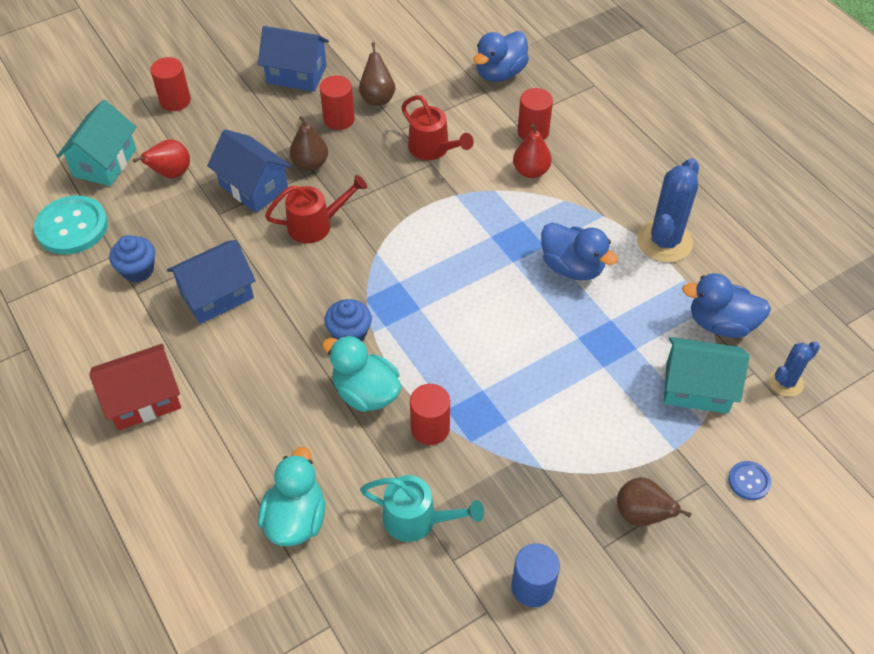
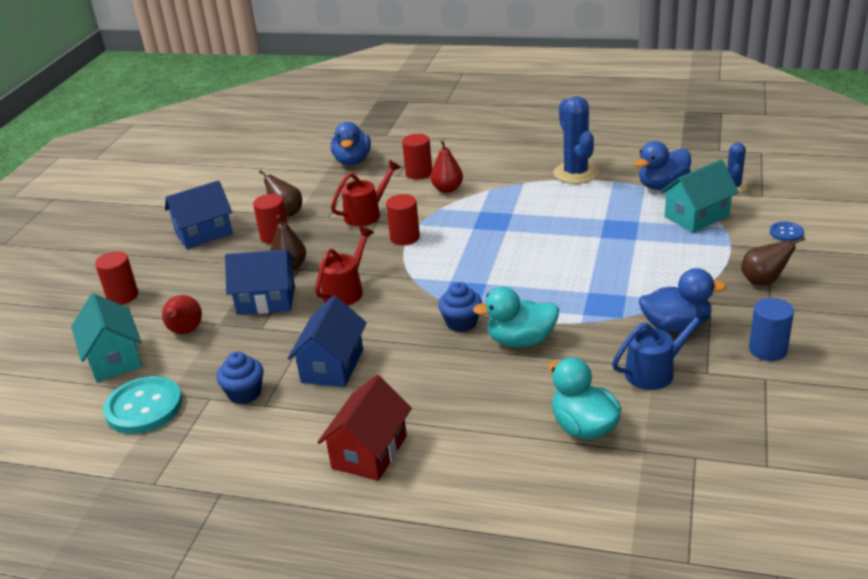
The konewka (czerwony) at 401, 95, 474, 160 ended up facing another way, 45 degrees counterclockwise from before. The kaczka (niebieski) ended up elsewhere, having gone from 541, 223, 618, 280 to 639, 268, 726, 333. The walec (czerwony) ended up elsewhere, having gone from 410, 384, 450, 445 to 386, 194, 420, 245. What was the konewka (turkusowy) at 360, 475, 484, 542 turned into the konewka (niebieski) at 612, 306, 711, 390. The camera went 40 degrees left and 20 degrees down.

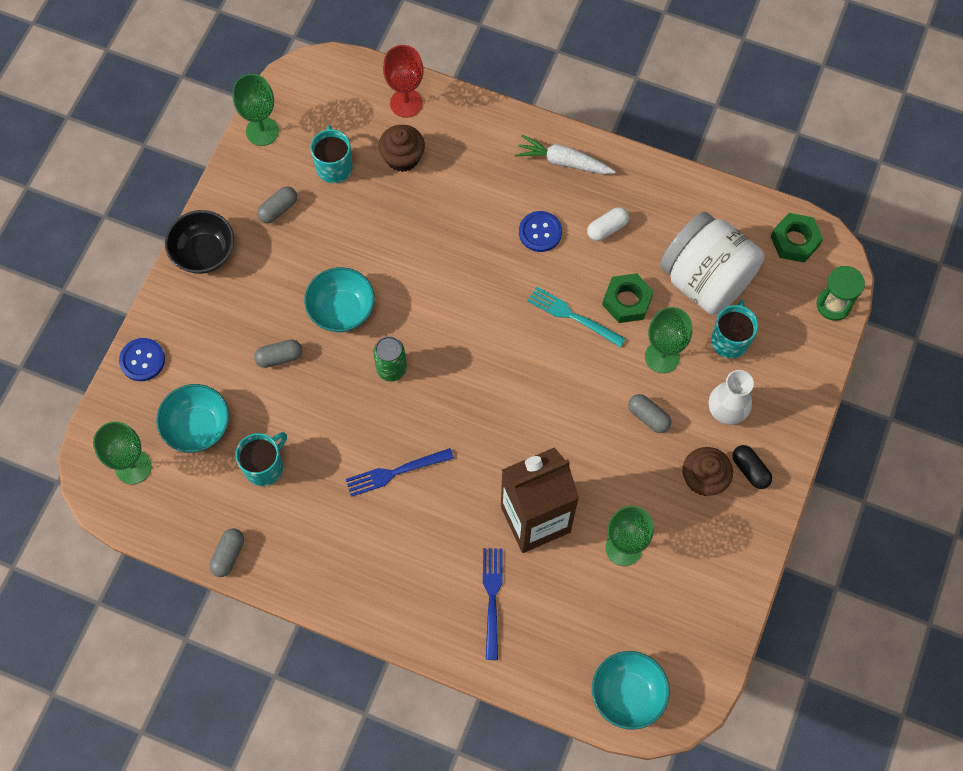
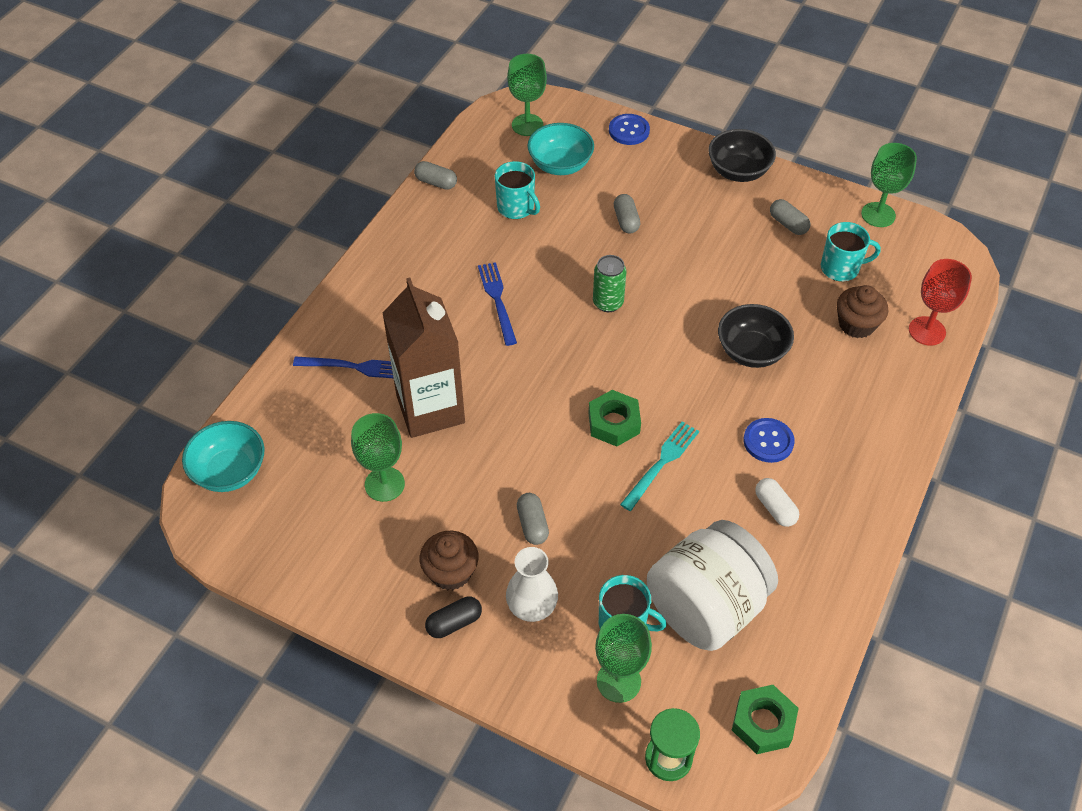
The second view lost the marchewka (biały) at 515, 135, 616, 174. The second view lost the miska (turkusowy) at 304, 267, 375, 332. The nakrętka (zielony) ended up elsewhere, having gone from 602, 273, 654, 323 to 589, 390, 641, 447. The kielich (zielony) ended up elsewhere, having gone from 645, 307, 692, 373 to 595, 614, 652, 703. The kapsułka (szary) at 628, 394, 672, 433 ended up facing another way, 60 degrees counterclockwise from before. The second view gained the miska (czarny) at 718, 304, 794, 368. The camera went 95 degrees right and 15 degrees down.

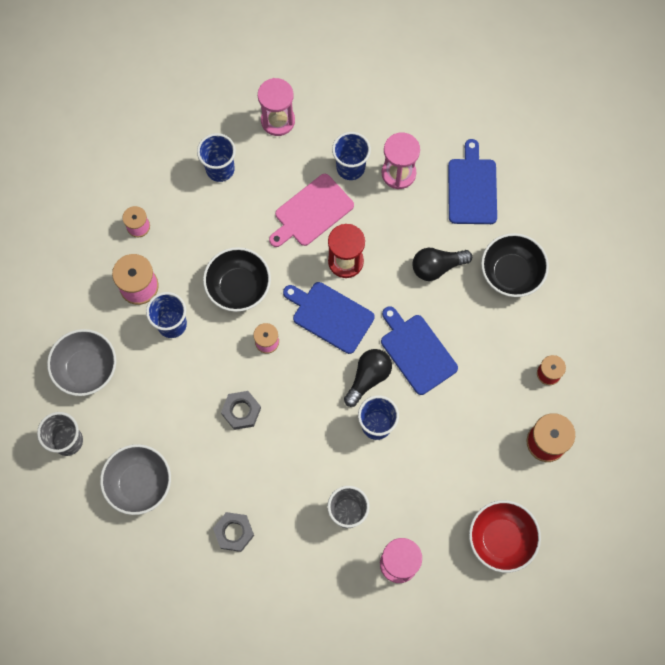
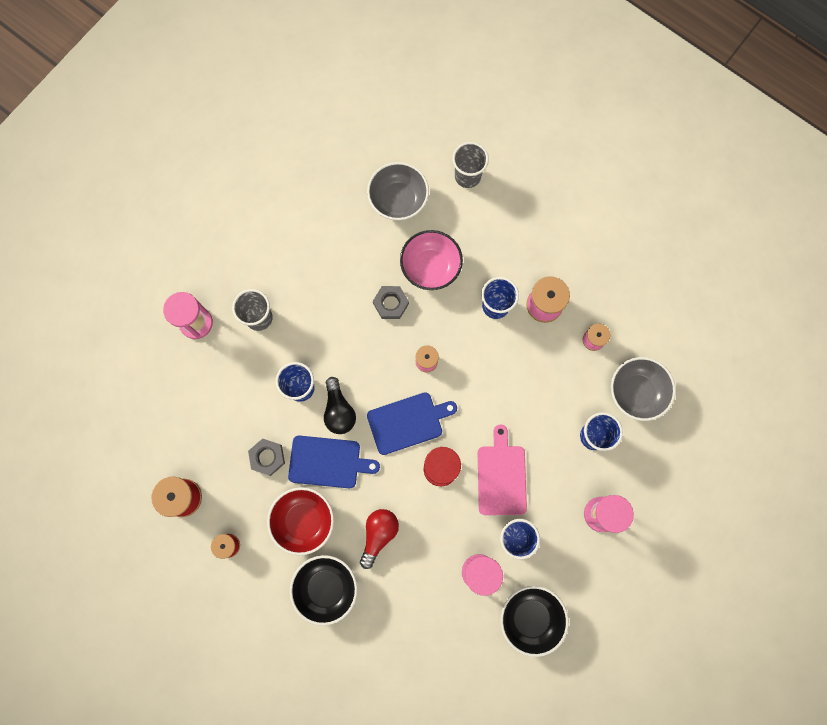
The second view lost the deska do krojenia (niebieski) at 448, 139, 497, 224. The miska (czarny) ended up elsewhere, having gone from 203, 247, 271, 312 to 500, 586, 569, 657. What was the żarówka (czarny) at 413, 248, 472, 281 turned into the żarówka (czerwony) at 360, 509, 399, 569. The miska (szary) ended up elsewhere, having gone from 47, 329, 116, 396 to 611, 357, 676, 421. The miska (czerwony) ended up elsewhere, having gone from 469, 500, 541, 573 to 267, 487, 334, 555. The nakrętka (szary) ended up elsewhere, having gone from 213, 512, 254, 552 to 248, 439, 285, 476. The second view gained the miska (różowy) at 400, 230, 463, 290. The camera went 130 degrees right and 5 degrees up.

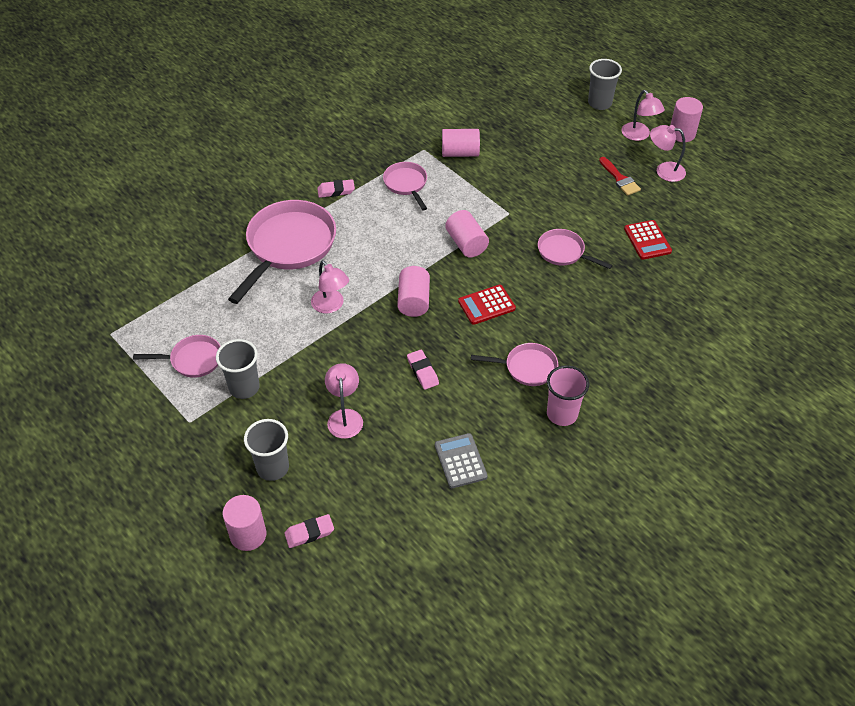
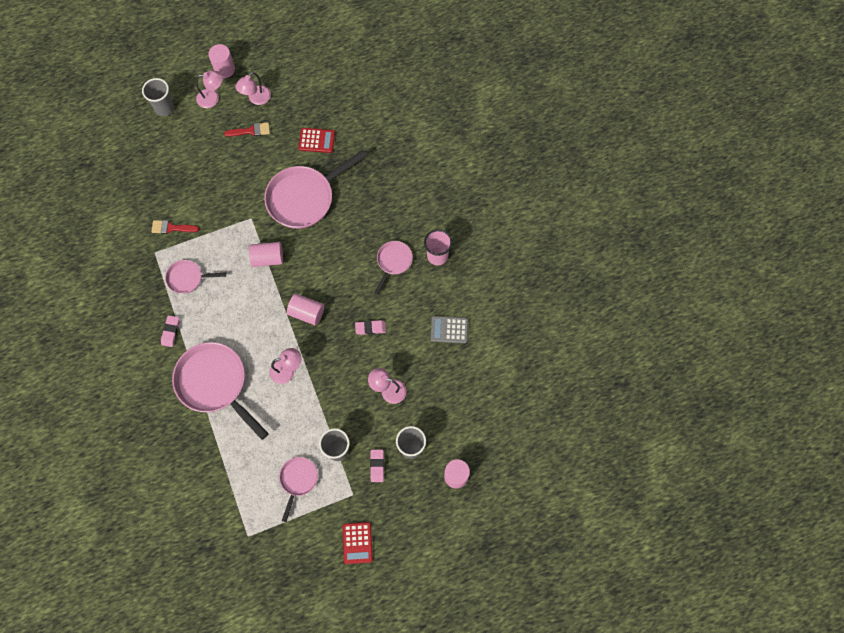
Where the walec (różowy) stood at 442, 129, 480, 157, the pędzel (czerwony) came to stand at 151, 220, 199, 234. The size of the patelnia (różowy) at 538, 229, 613, 269 changed by a factor of 1.92. The kalkulator (czerwony) ended up elsewhere, having gone from 458, 285, 516, 325 to 343, 522, 373, 564. The gumka do mazania (różowy) ended up elsewhere, having gone from 284, 514, 334, 548 to 370, 450, 384, 482. The camera went 70 degrees left and 20 degrees up.

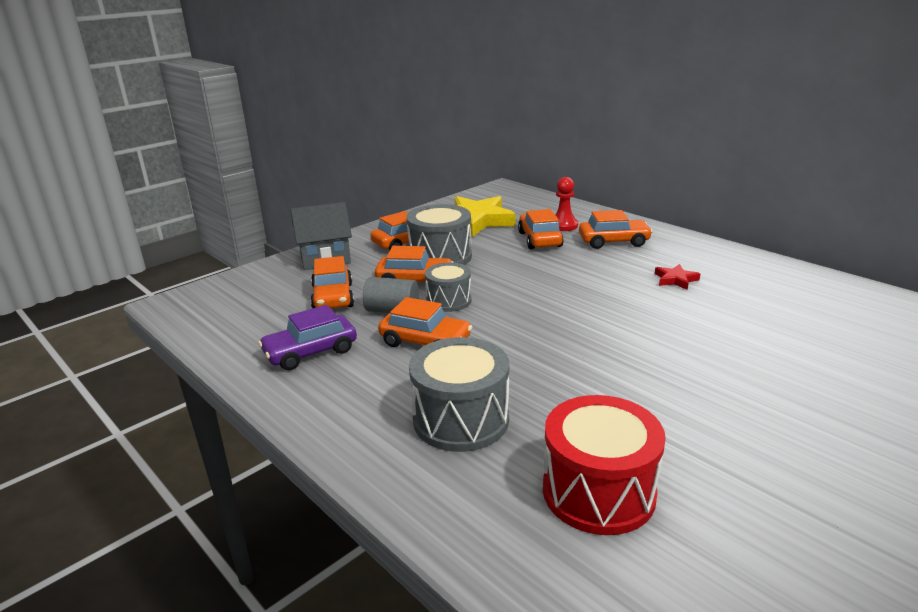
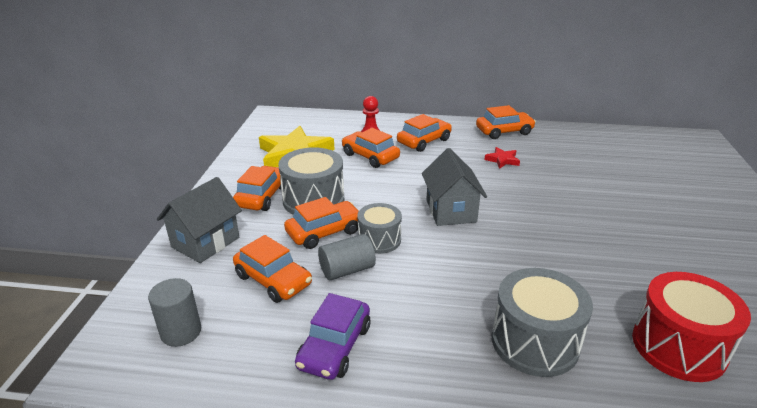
The samochód (pomarańczowy) ended up elsewhere, having gone from 378, 297, 472, 347 to 476, 105, 536, 139. The second view gained the domek (szary) at 422, 148, 487, 226. The second view gained the walec (szary) at 148, 278, 201, 347. The camera went 40 degrees left and 5 degrees up.

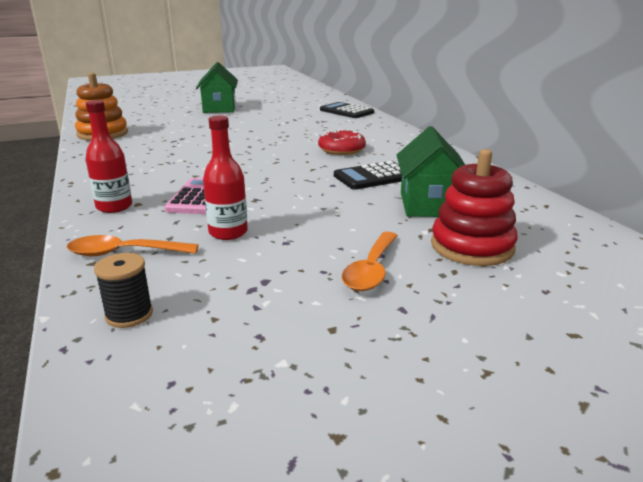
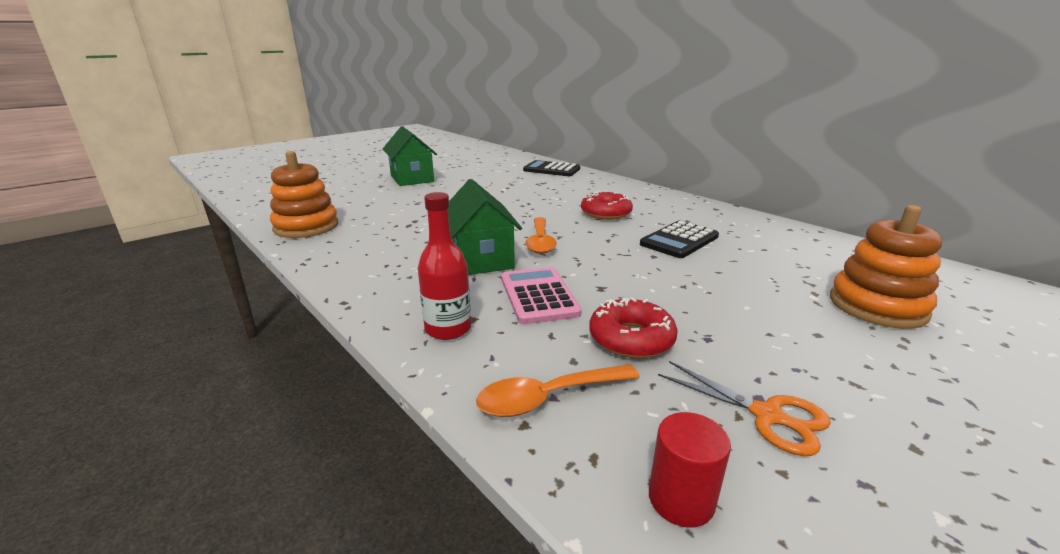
Where the butelka (czerwony) stood at 203, 115, 248, 240, the donut (czerwony) came to stand at 589, 297, 678, 359. The domek (zielony) ended up elsewhere, having gone from 397, 126, 465, 217 to 448, 179, 522, 275. What was the zabawka nakładanka (czerwony) at 431, 149, 518, 266 turned into the zabawka nakładanka (pomarańczowy) at 830, 205, 942, 329. The łyżka (pomarańczowy) ended up elsewhere, having gone from 342, 232, 398, 291 to 525, 217, 557, 254. Where the szpulka (czarny) stood at 94, 253, 153, 328, the walec (czerwony) came to stand at 649, 412, 731, 528. The second view gained the nożyczki (pomarańczowy) at 658, 361, 831, 456. The camera went 20 degrees left and 0 degrees up.

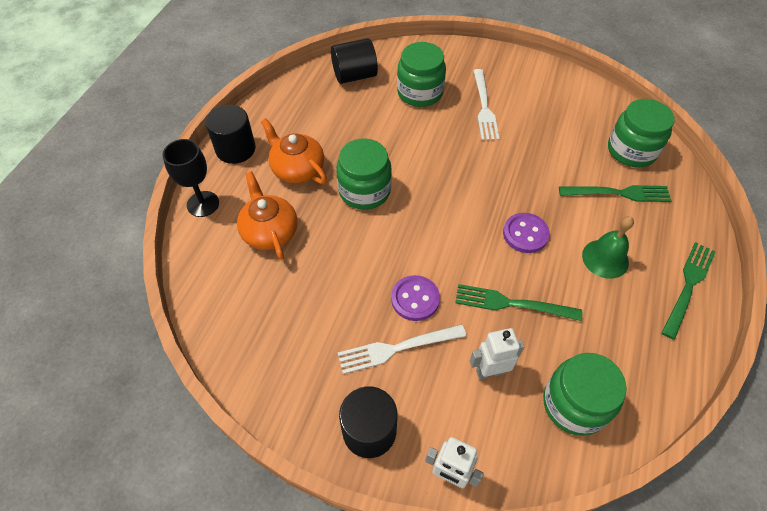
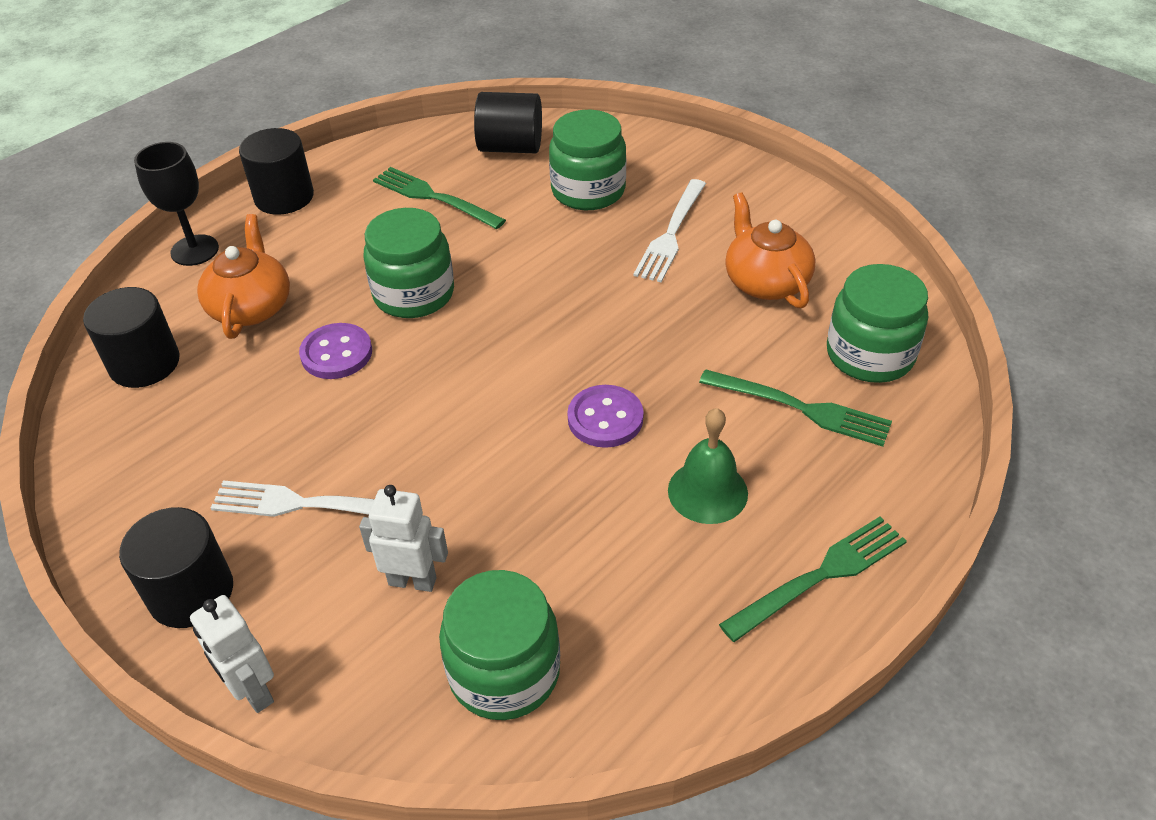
The imbryk (pomarańczowy) ended up elsewhere, having gone from 261, 118, 327, 184 to 725, 193, 816, 308. The guzik (fioletowy) ended up elsewhere, having gone from 391, 275, 440, 321 to 299, 323, 372, 379. The widelec (zielony) ended up elsewhere, having gone from 456, 284, 582, 321 to 373, 167, 506, 229. The second view gained the walec (czarny) at 83, 287, 180, 388. The camera went 25 degrees right and 10 degrees down.

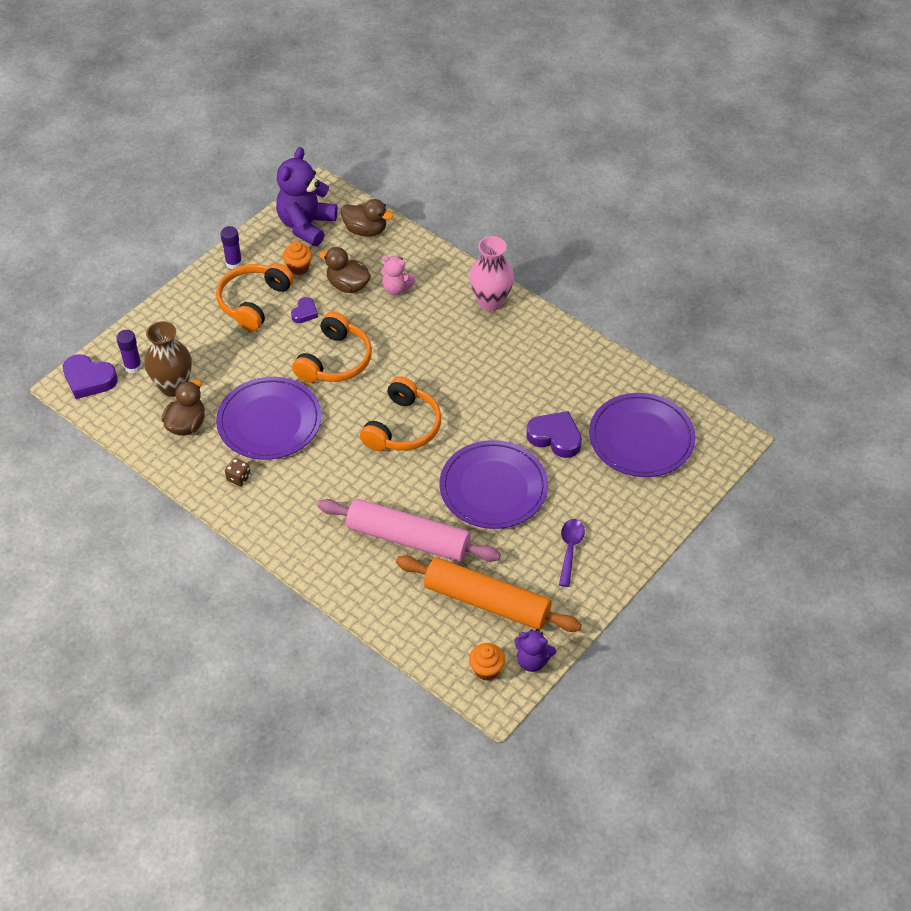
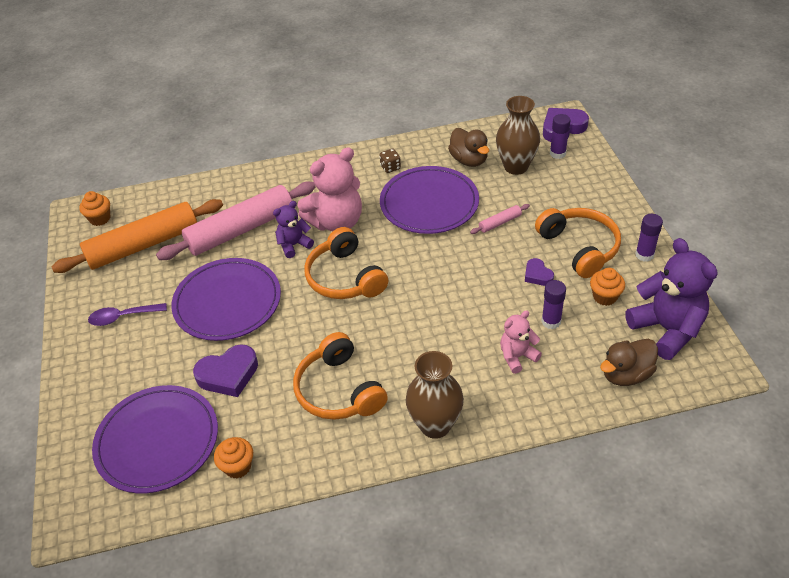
What was the wazon (różowy) at 469, 236, 514, 311 turned into the wazon (brązowy) at 406, 351, 464, 439. Where the kaczka (brązowy) stood at 319, 247, 371, 293, the klej w sztyfcie (fioletowy) came to stand at 541, 280, 566, 329. The słuchawki (pomarańczowy) ended up elsewhere, having gone from 292, 312, 372, 383 to 293, 332, 388, 420. The łyżka (fioletowy) at 559, 519, 585, 587 ended up facing another way, 120 degrees clockwise from before. The miś (fioletowy) ended up elsewhere, having gone from 514, 629, 556, 672 to 273, 201, 314, 258. The second view gained the miś (różowy) at 298, 147, 362, 232. The second view gained the wałek do ciasta (różowy) at 470, 204, 530, 234. The second view gained the muffinka (pomarańczowy) at 214, 437, 253, 479. The camera went 130 degrees right and 5 degrees down.

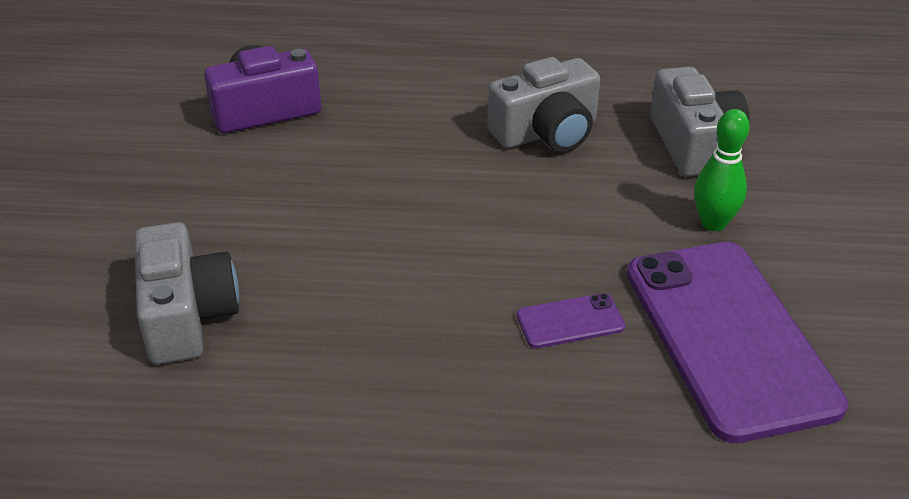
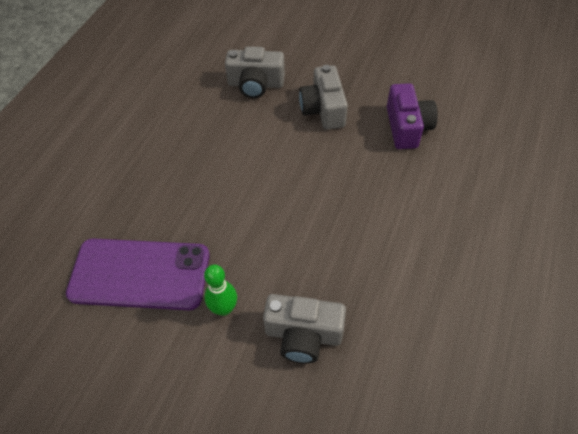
The aparat fotograficzny (szary) ended up elsewhere, having gone from 487, 57, 600, 153 to 299, 65, 348, 130. The second view lost the telefon (fioletowy) at 517, 293, 625, 348. The camera went 110 degrees right and 15 degrees up.

